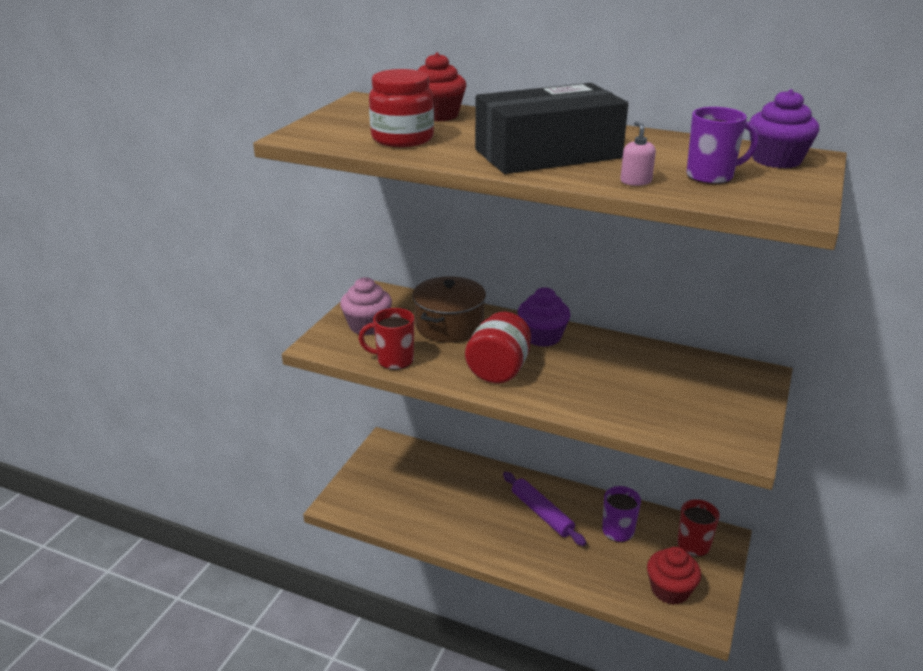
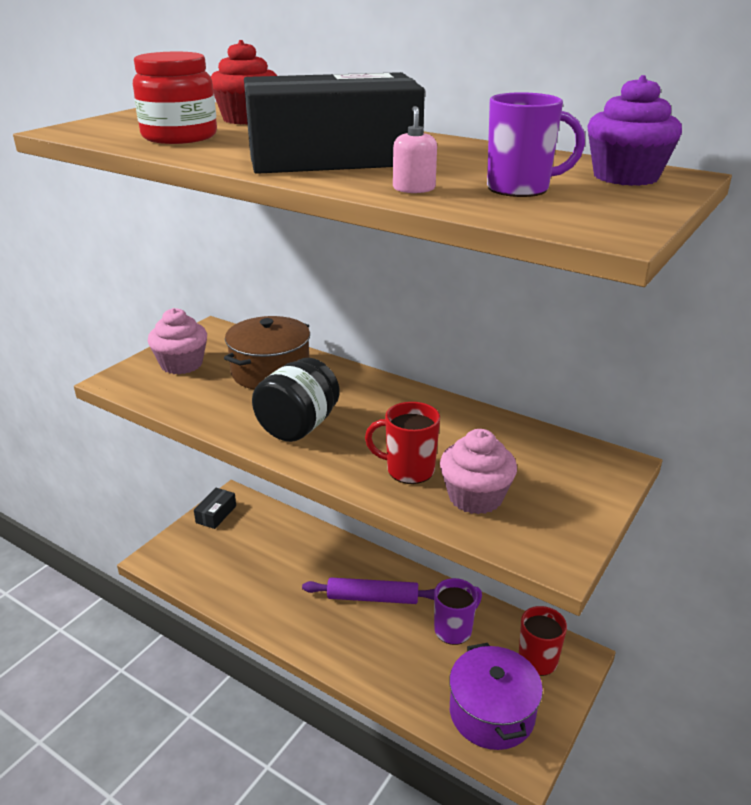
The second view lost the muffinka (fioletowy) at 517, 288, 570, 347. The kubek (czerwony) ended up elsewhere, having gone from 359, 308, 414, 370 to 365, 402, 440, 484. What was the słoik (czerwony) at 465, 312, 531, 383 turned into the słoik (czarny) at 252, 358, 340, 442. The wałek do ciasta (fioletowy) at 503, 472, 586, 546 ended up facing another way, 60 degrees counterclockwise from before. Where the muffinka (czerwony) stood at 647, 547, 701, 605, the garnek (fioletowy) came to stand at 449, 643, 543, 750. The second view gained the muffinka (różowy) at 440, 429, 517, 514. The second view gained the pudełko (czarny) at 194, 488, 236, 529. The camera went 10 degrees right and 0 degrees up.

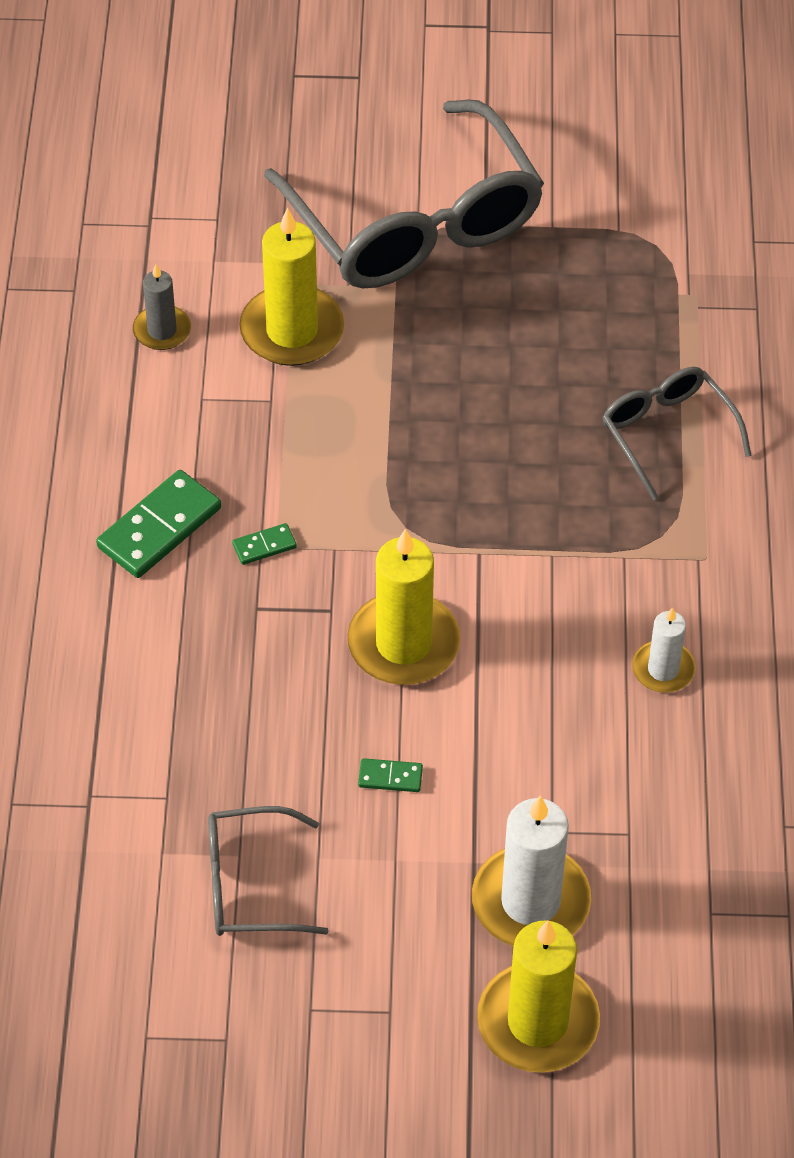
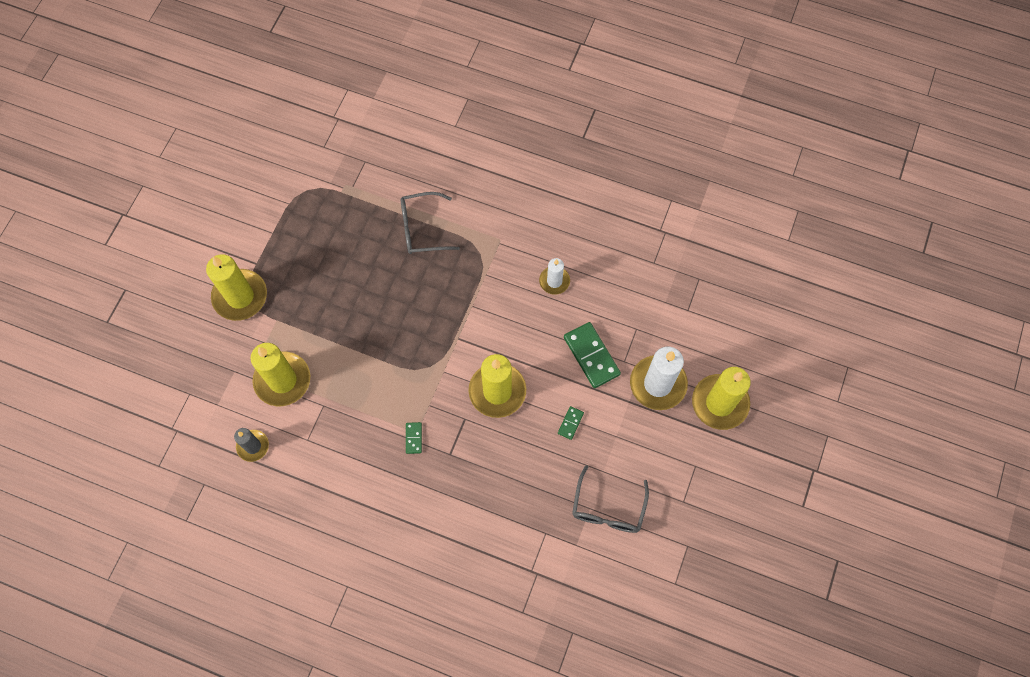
Where the okulary (szary) stood at 264, 99, 544, 288, the świeca (żółty) came to stand at 206, 254, 267, 321. The kostka domina (zielony) ended up elsewhere, having gone from 96, 470, 221, 578 to 564, 322, 621, 388. The camera went 70 degrees left and 15 degrees up.

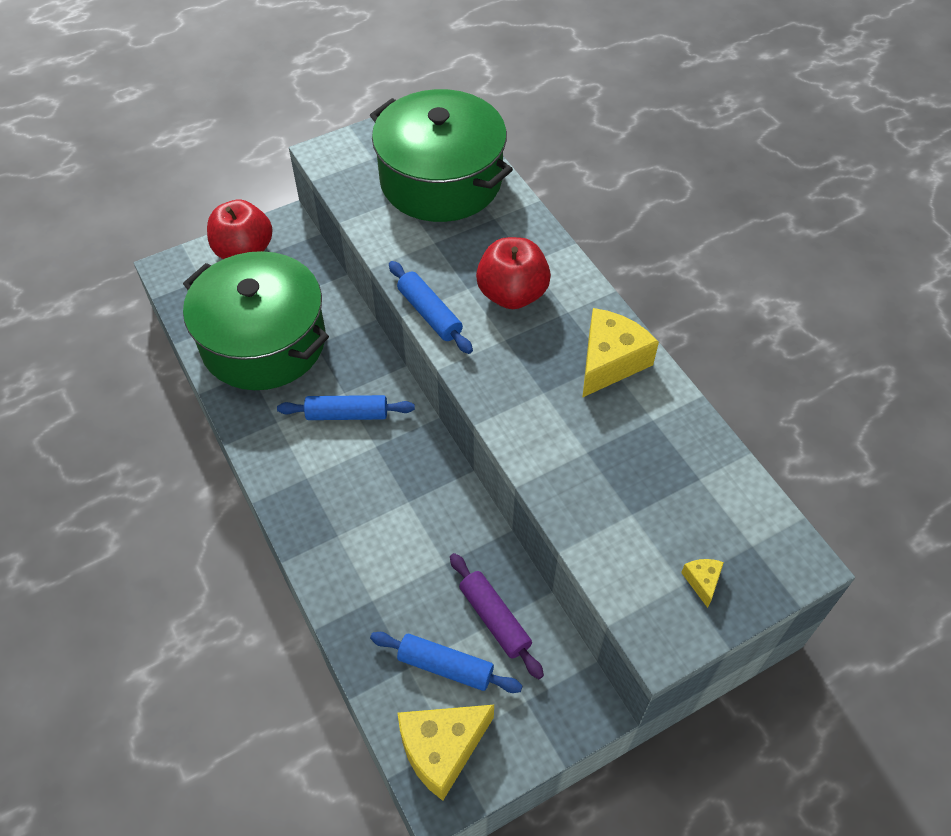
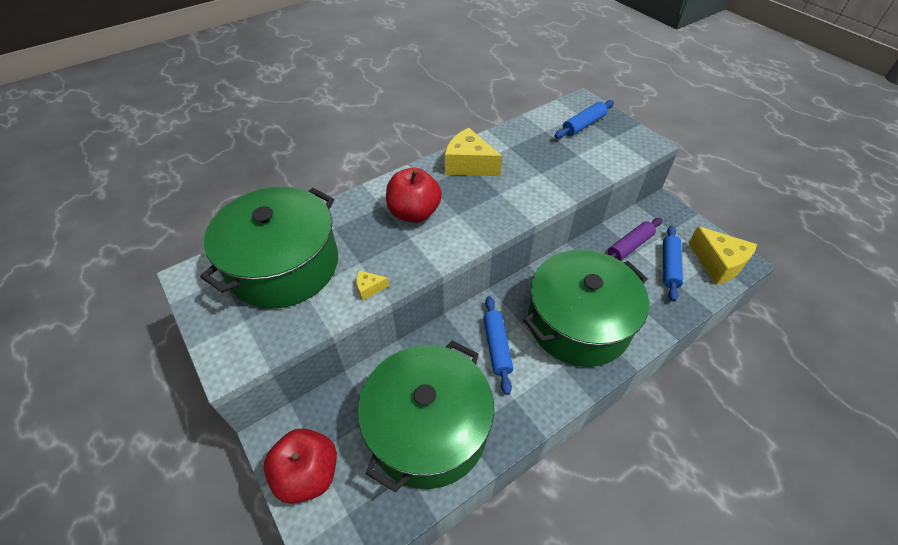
The wałek do ciasta (niebieski) ended up elsewhere, having gone from 389, 261, 473, 354 to 555, 100, 614, 139. The ser (żółty) ended up elsewhere, having gone from 681, 559, 724, 608 to 356, 270, 389, 301. The second view gained the garnek (zielony) at 523, 250, 649, 367. The camera went 95 degrees left and 5 degrees down.

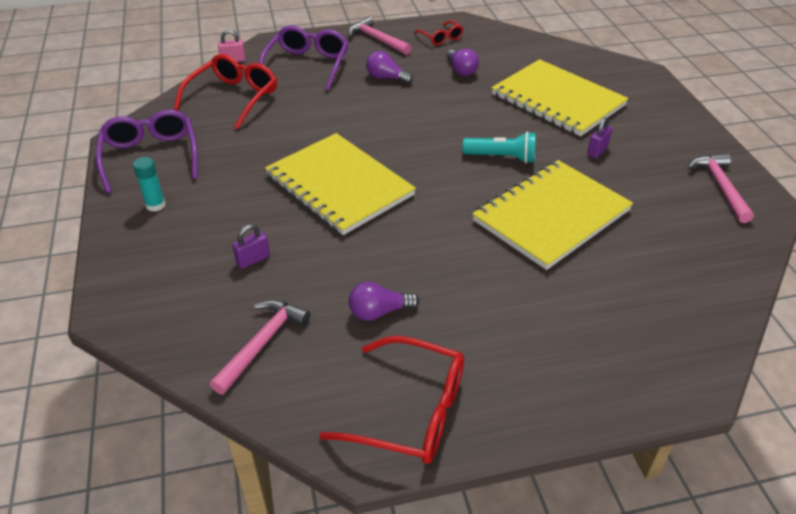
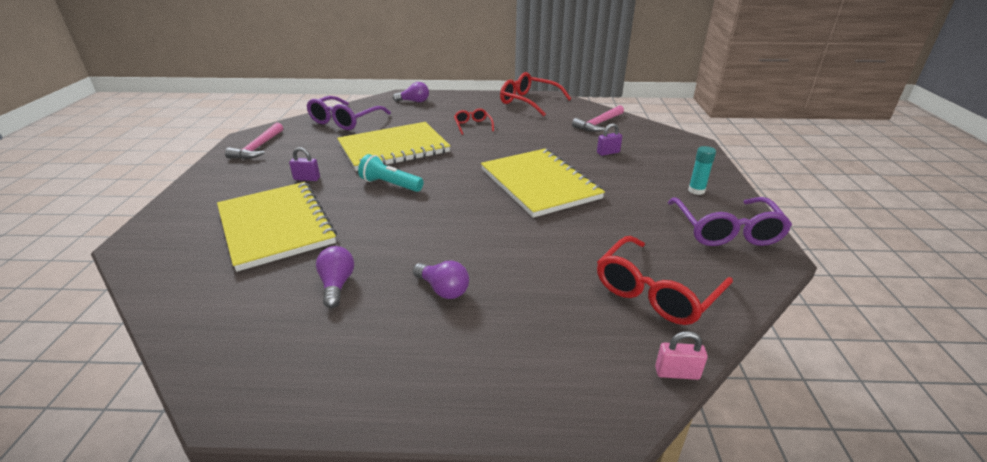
The second view lost the młotek (różowy) at 348, 16, 412, 55. The okulary (czerwony) ended up elsewhere, having gone from 414, 20, 463, 45 to 454, 108, 494, 135. The okulary (fioletowy) ended up elsewhere, having gone from 259, 25, 348, 91 to 307, 96, 391, 130. The kłódka (fioletowy) at 587, 117, 612, 158 ended up facing another way, 45 degrees clockwise from before. The żarówka (fioletowy) ended up elsewhere, having gone from 349, 282, 420, 321 to 393, 82, 429, 102. The camera went 165 degrees left and 10 degrees down.

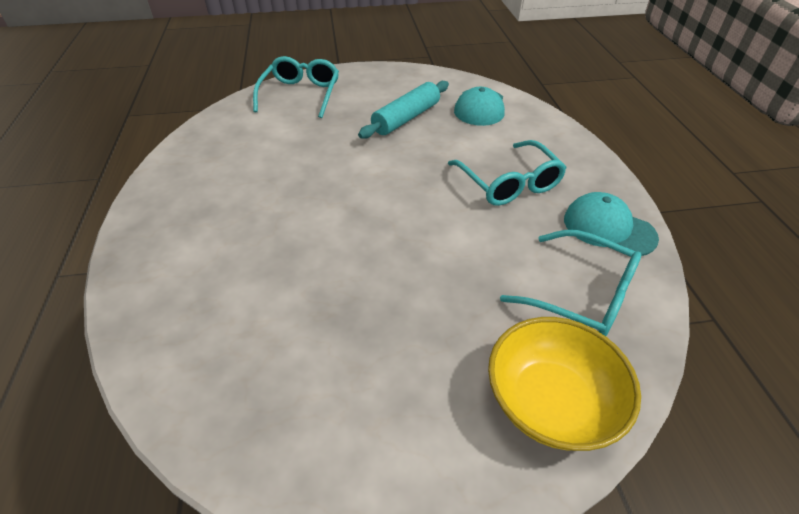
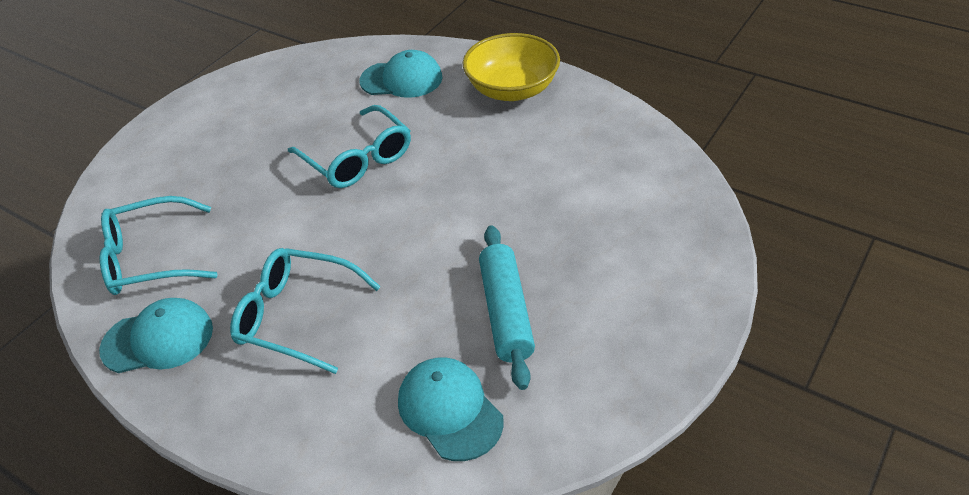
The okulary (turkusowy) ended up elsewhere, having gone from 253, 56, 339, 118 to 288, 105, 411, 188. The miska (żółty) ended up elsewhere, having gone from 488, 317, 641, 451 to 463, 33, 560, 101. The second view gained the czapka (turkusowy) at 360, 50, 442, 98. The camera went 135 degrees right and 0 degrees up.

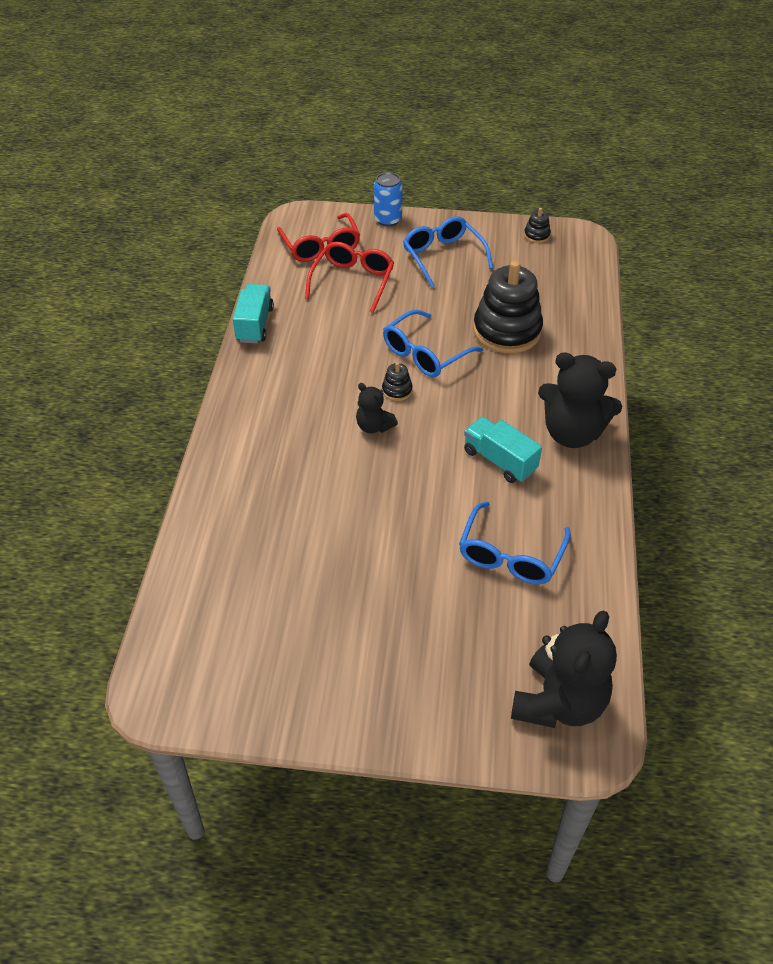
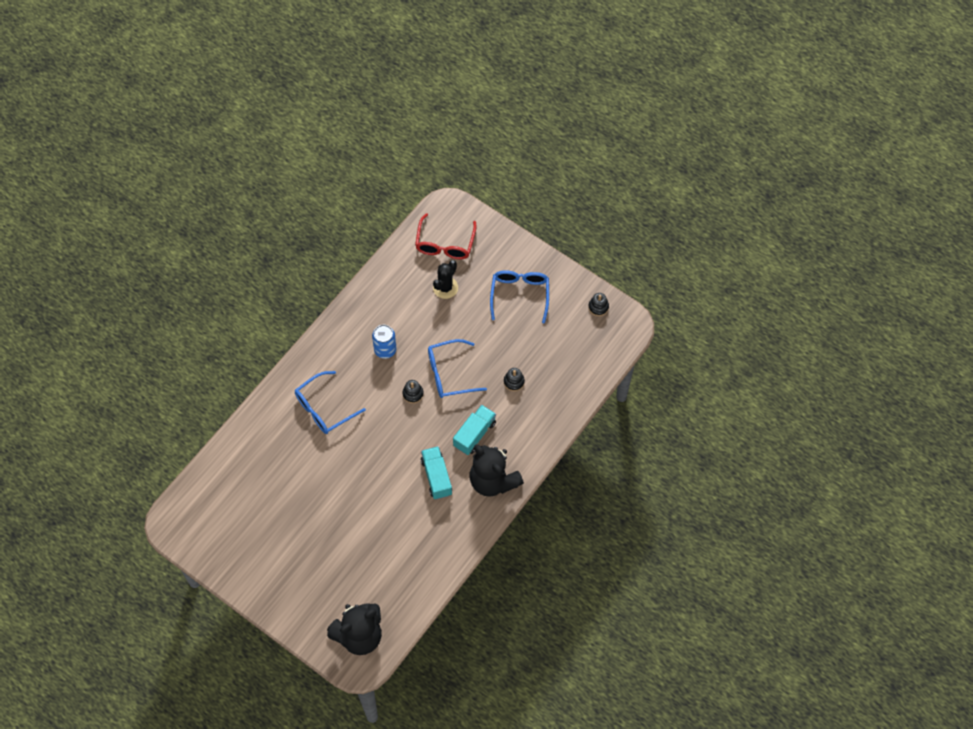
The puszka (niebieski) ended up elsewhere, having gone from 374, 172, 403, 226 to 372, 325, 397, 359. Where the okulary (czerwony) stood at 305, 242, 394, 313, the kaktus (czarny) came to stand at 433, 260, 458, 299. The size of the zabawka nakładanka (czarny) at 473, 261, 543, 353 changed by a factor of 0.42. The ciężarówka (turkusowy) ended up elsewhere, having gone from 233, 284, 274, 343 to 453, 405, 496, 455. The second view lost the miś (czarny) at 356, 383, 398, 434. The okulary (niebieski) ended up elsewhere, having gone from 459, 502, 571, 585 to 295, 371, 366, 434. The camera went 30 degrees right and 15 degrees up.

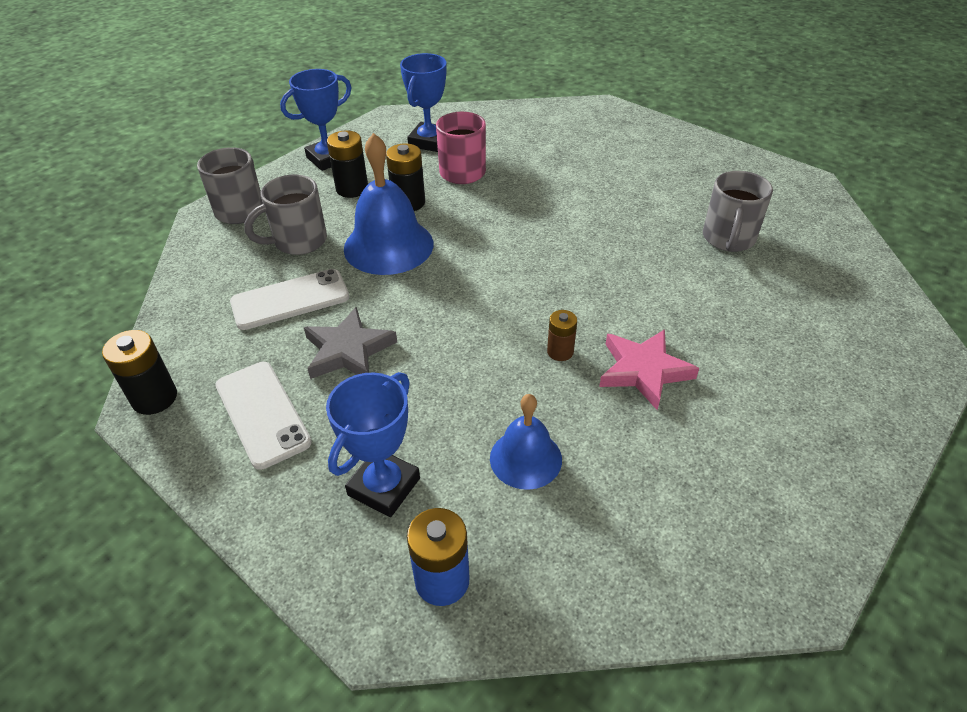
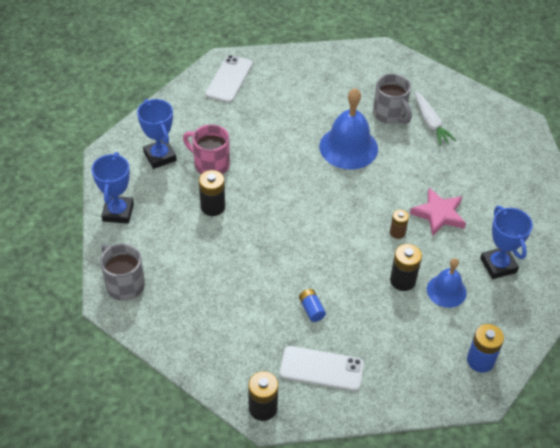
The bateria (czarny) ended up elsewhere, having gone from 327, 130, 368, 198 to 390, 244, 422, 291. The dzwonek (niebieski) ended up elsewhere, having gone from 344, 133, 434, 275 to 319, 88, 378, 169. The second view lost the kubek (szary) at 244, 175, 327, 255. The telefon (biały) ended up elsewhere, having gone from 230, 269, 349, 330 to 206, 55, 253, 103. Where the gwiazda (szary) stood at 304, 307, 397, 379, the bateria (niebieski) came to stand at 299, 289, 326, 322. The puchar (niebieski) ended up elsewhere, having gone from 326, 372, 420, 517 to 480, 206, 533, 279. The second view gained the marchewka (biały) at 415, 91, 457, 146. The camera went 50 degrees left and 5 degrees up.

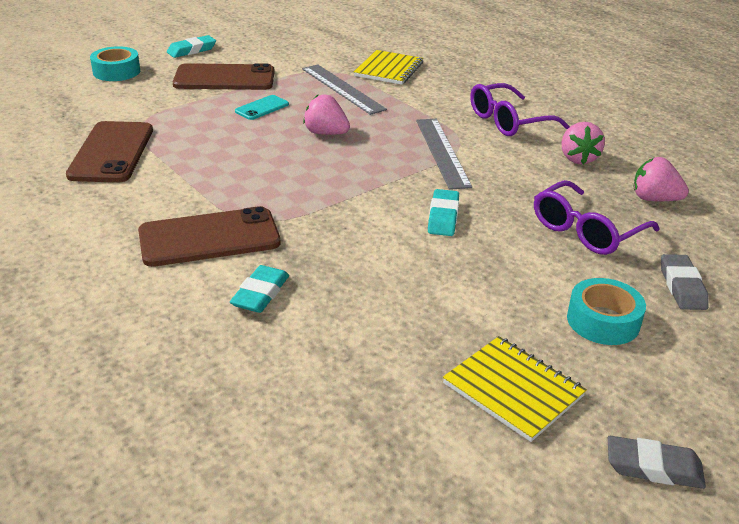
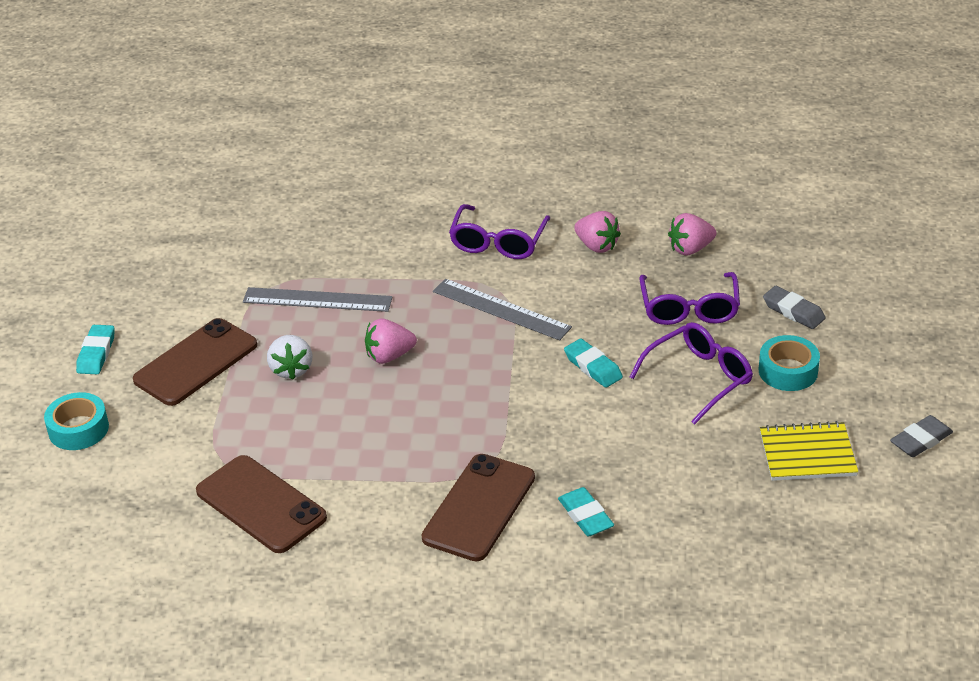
The second view lost the zeszyt (żółty) at 354, 50, 423, 85. Where the telefon (turkusowy) stood at 235, 95, 289, 120, the truskawka (biały) came to stand at 267, 335, 312, 380. The second view gained the okulary (fioletowy) at 630, 322, 753, 425. The camera went 45 degrees left and 5 degrees up.

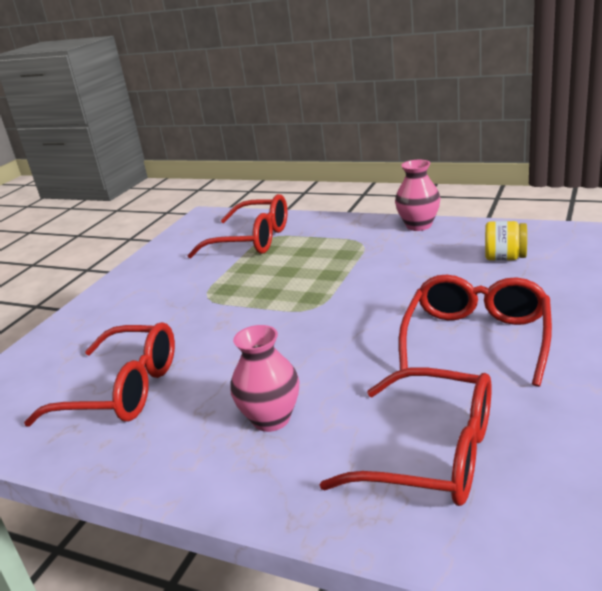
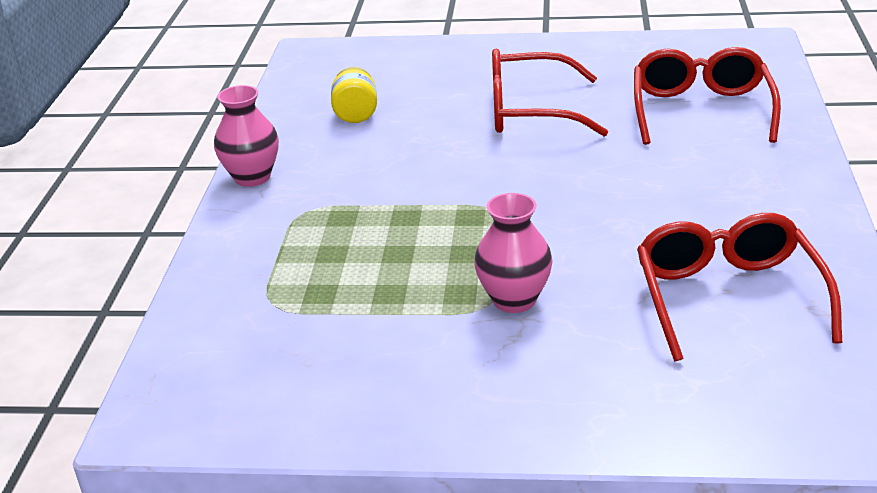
The second view lost the okulary (czerwony) at 187, 194, 288, 259. The wazon (różowy) ended up elsewhere, having gone from 231, 325, 300, 432 to 474, 193, 553, 313. The camera went 110 degrees left and 5 degrees up.

